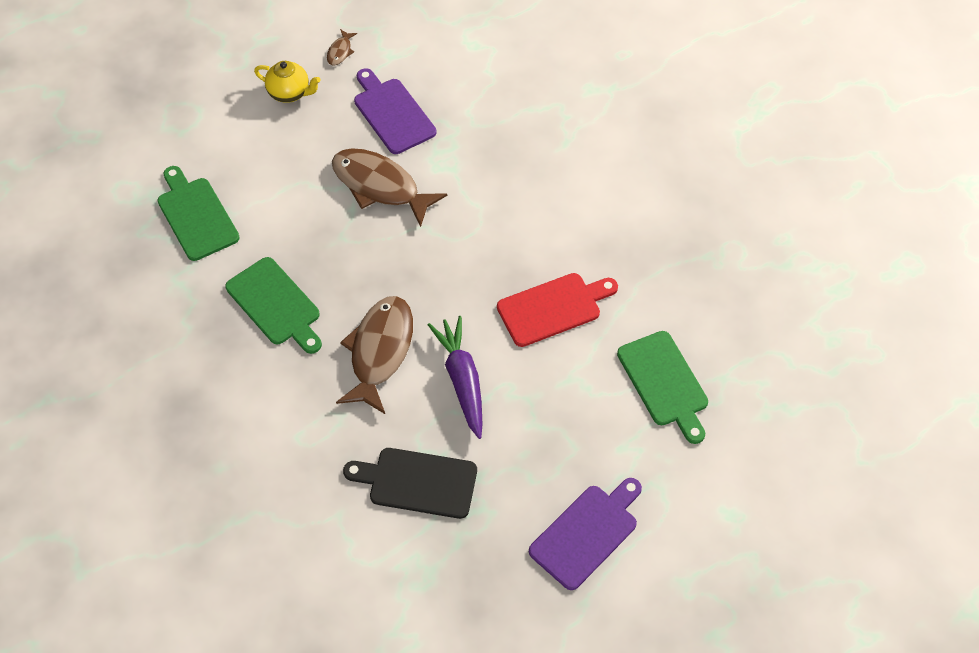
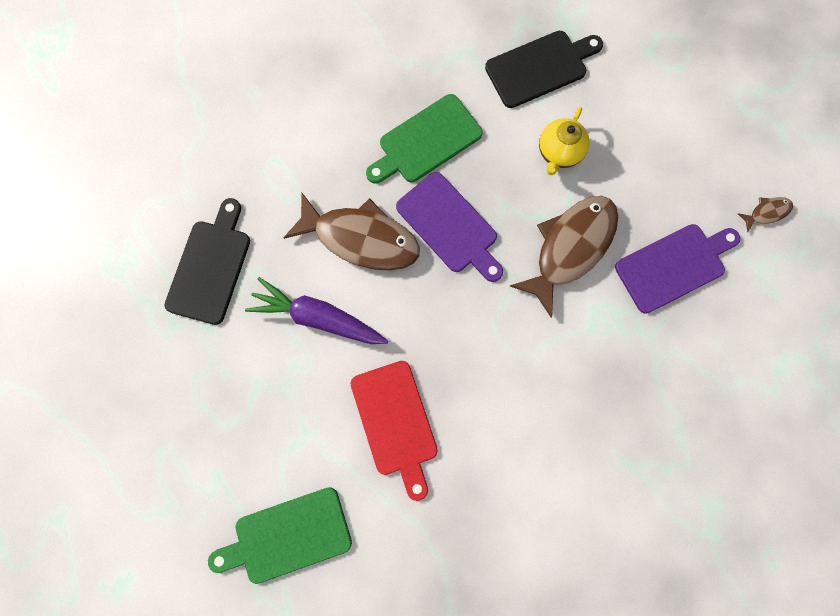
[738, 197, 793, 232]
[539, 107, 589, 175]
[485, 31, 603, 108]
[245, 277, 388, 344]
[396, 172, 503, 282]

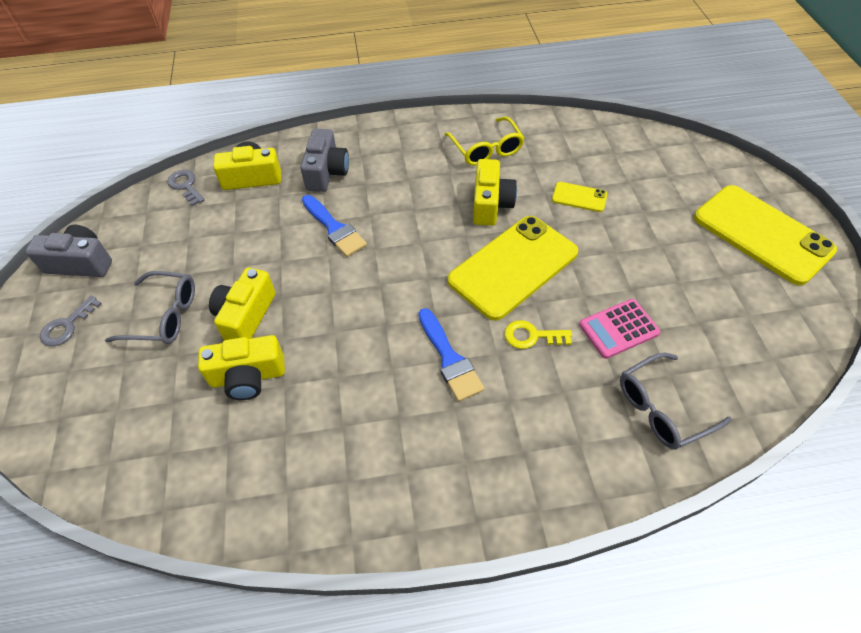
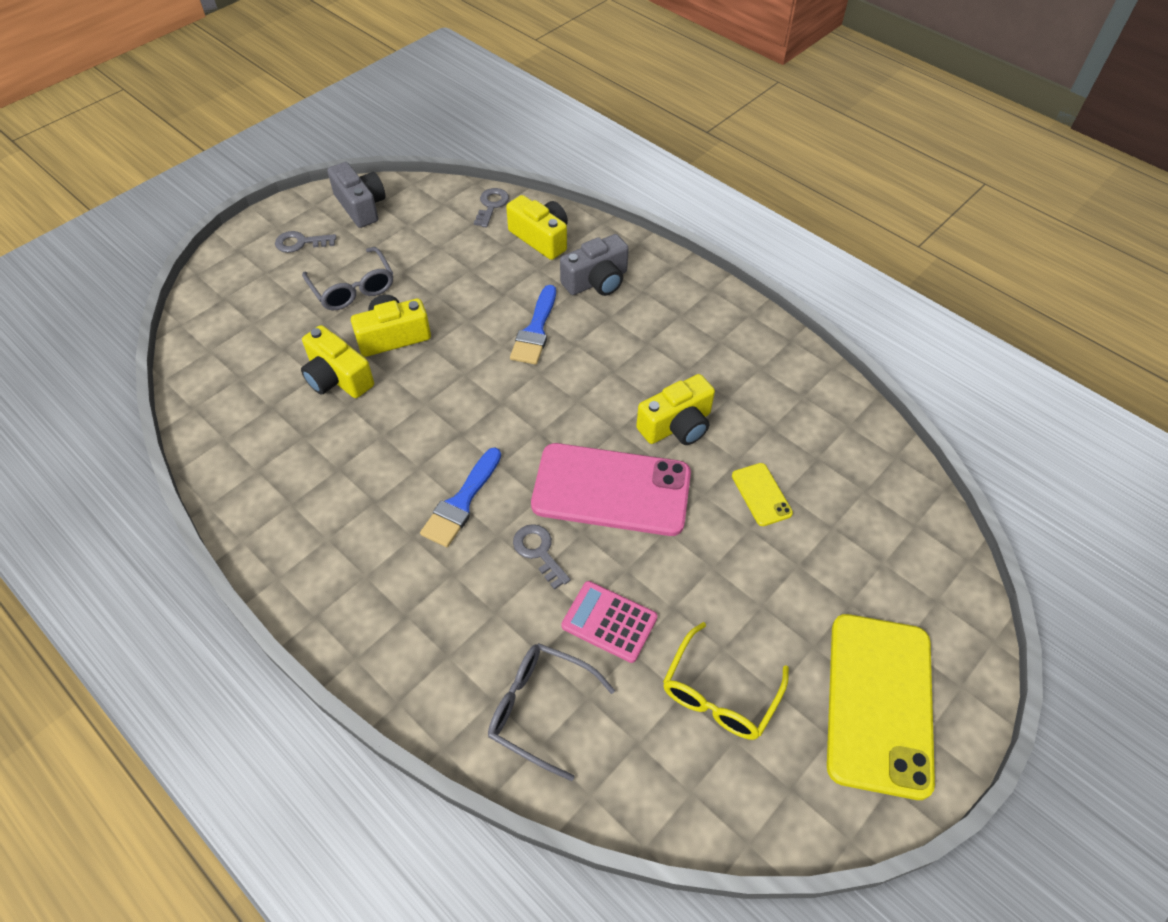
[663, 622, 789, 740]
[531, 443, 691, 536]
[513, 524, 571, 590]

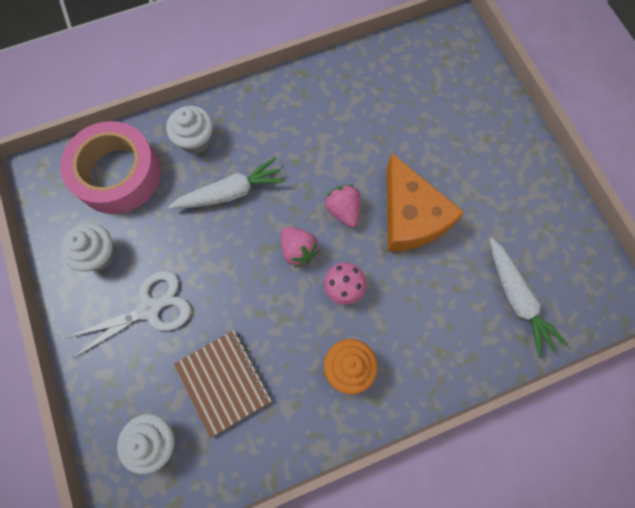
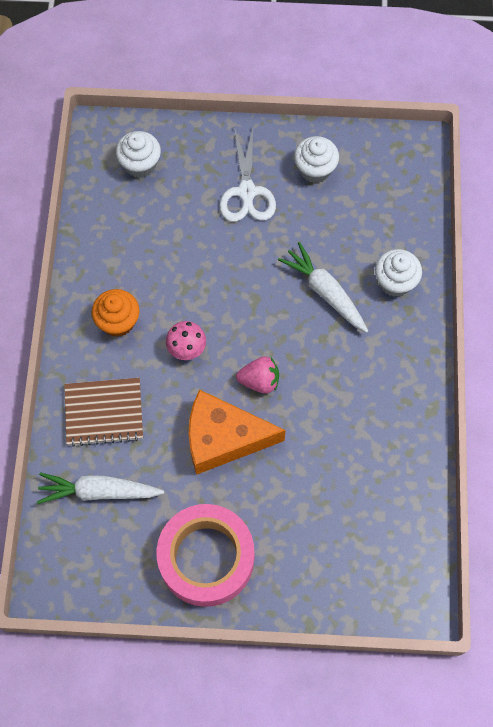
[156, 504, 255, 607]
[278, 242, 368, 333]
[281, 227, 319, 267] (first image)
[64, 378, 143, 447]

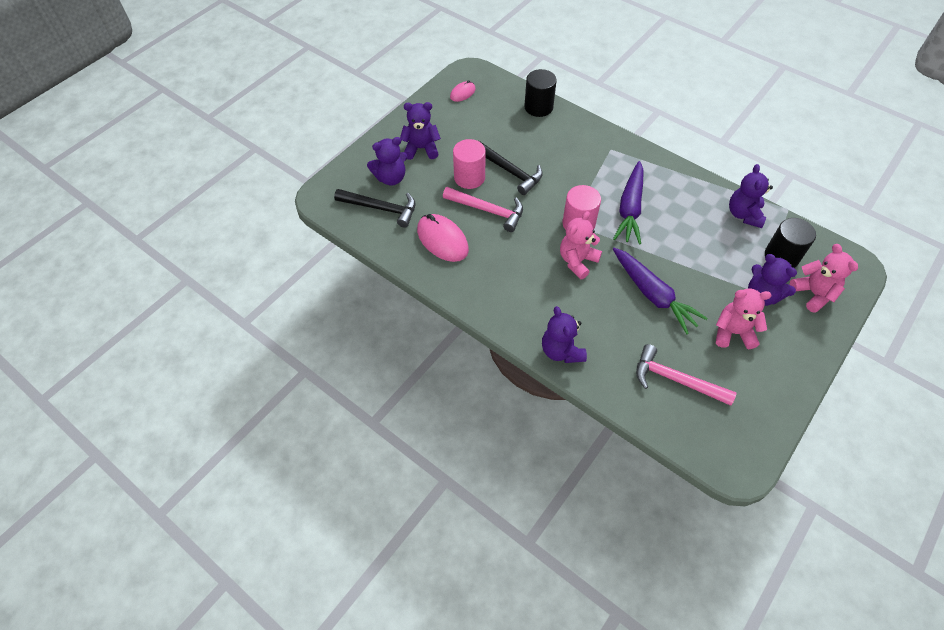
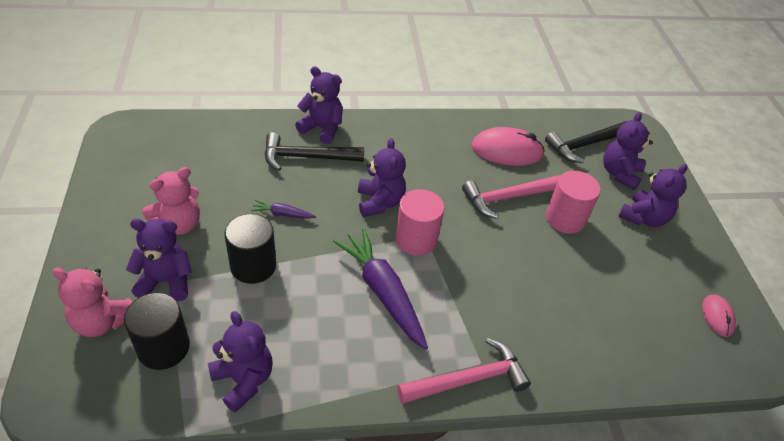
[225, 214, 276, 284]
[265, 132, 364, 171]
[358, 138, 406, 217]
[251, 200, 316, 219]
[397, 338, 531, 404]

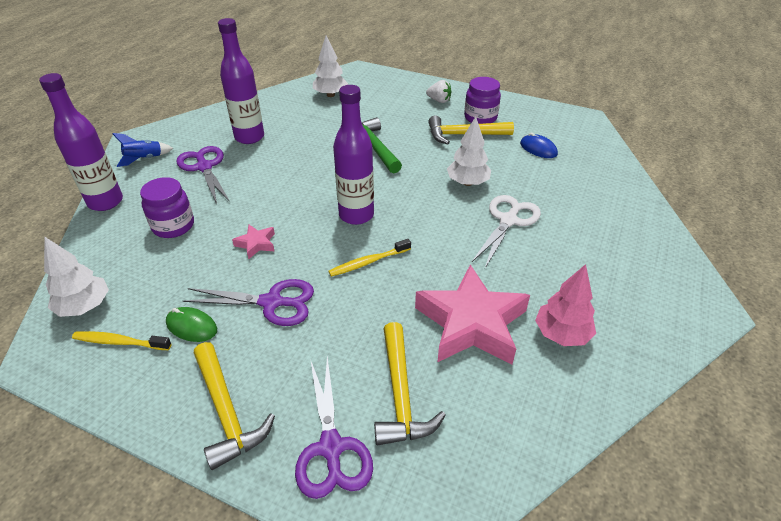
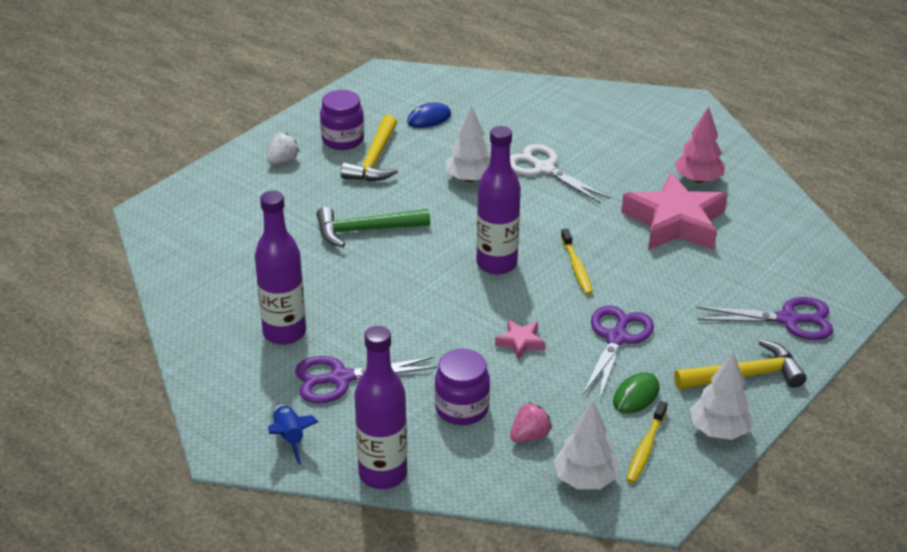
[690, 352, 754, 440]
[374, 322, 446, 445] (first image)
[510, 402, 552, 443]

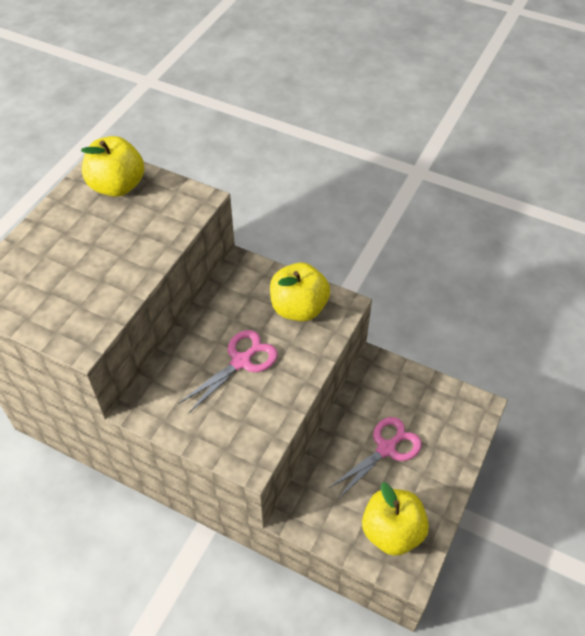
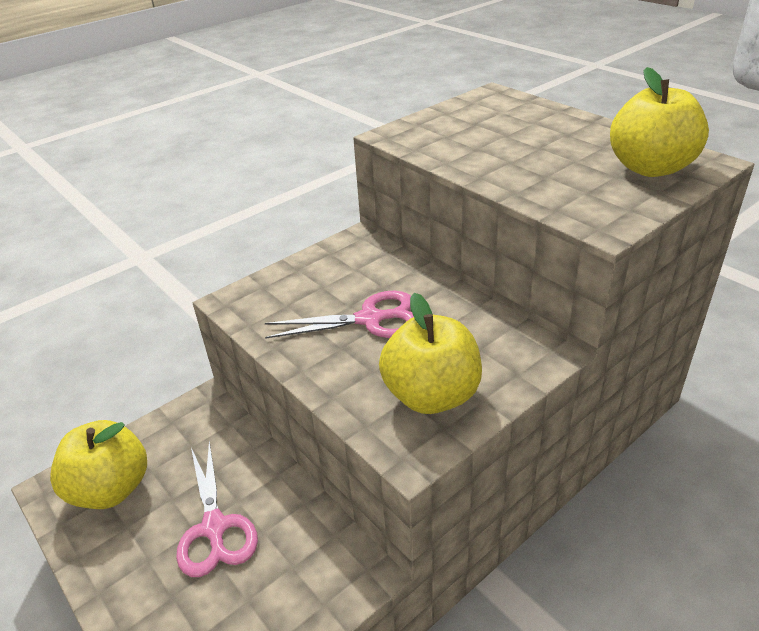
[265, 291, 414, 339]

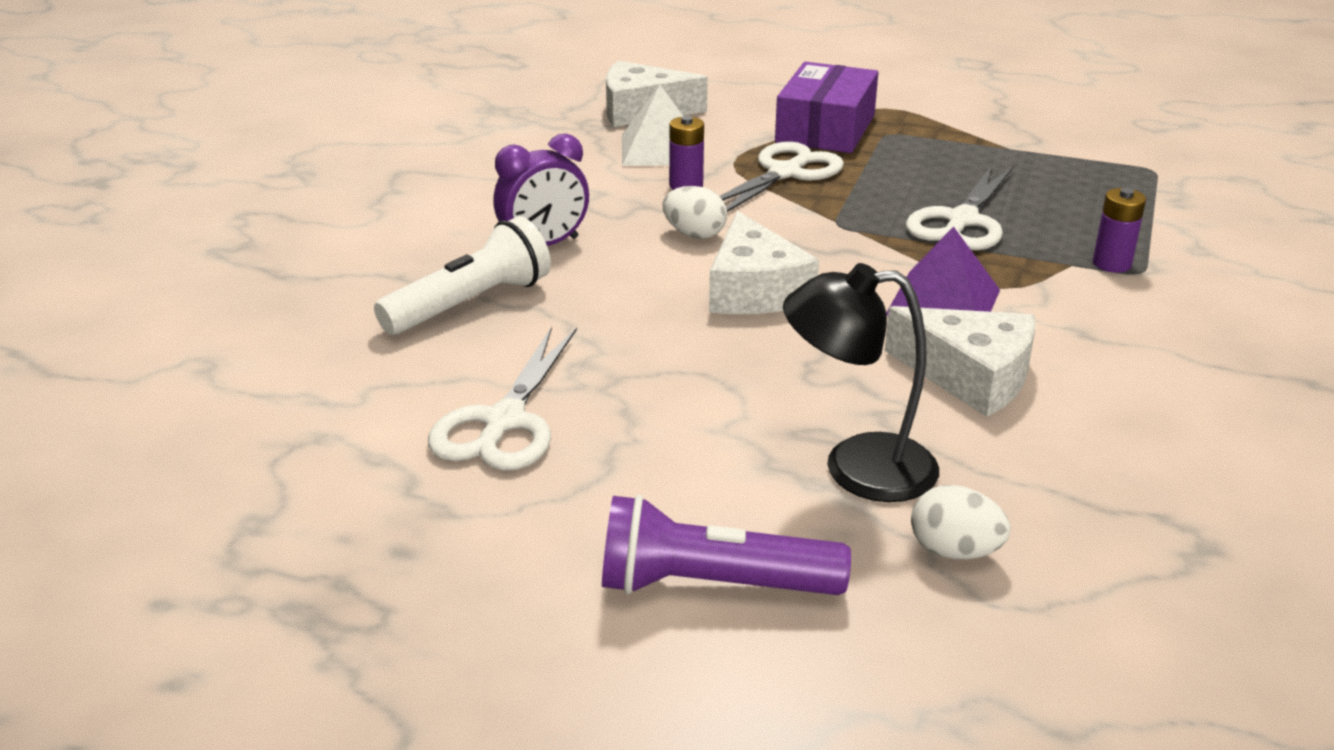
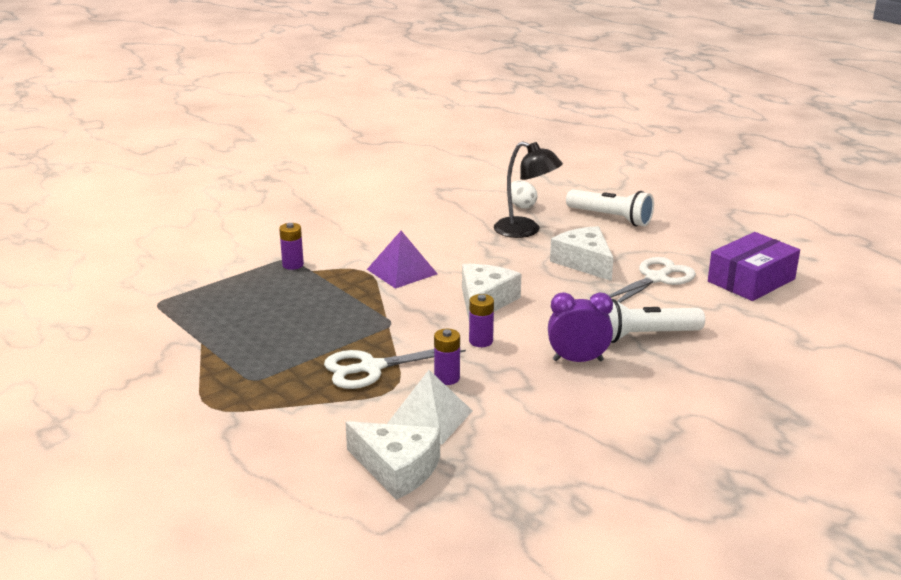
[708, 232, 800, 301]
[906, 165, 1014, 250] (first image)
[469, 294, 494, 347]
[550, 226, 614, 281]
[566, 189, 654, 226]

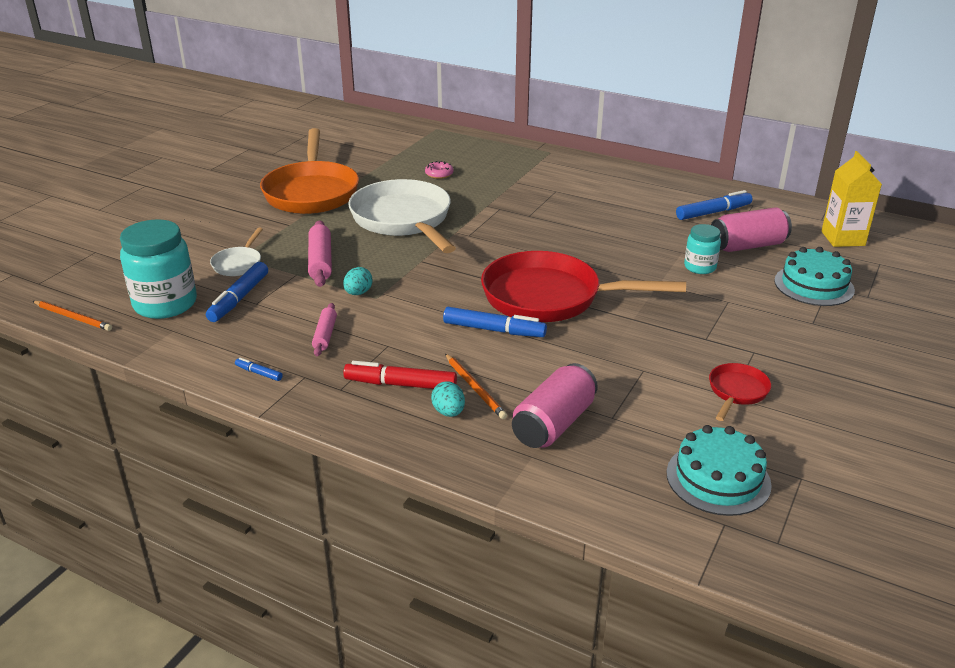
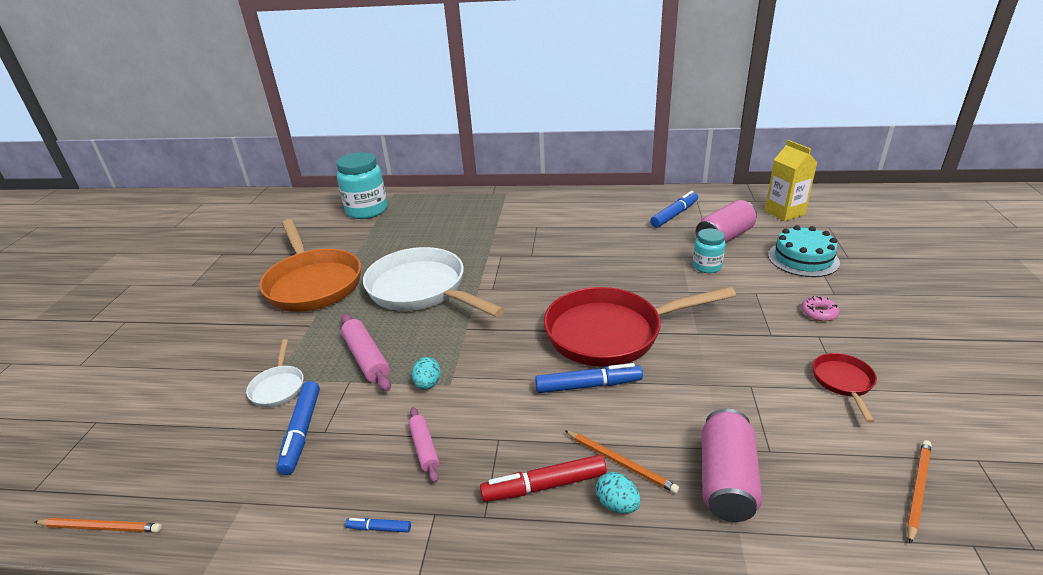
[801, 296, 839, 321]
[336, 152, 388, 219]
[907, 440, 932, 544]

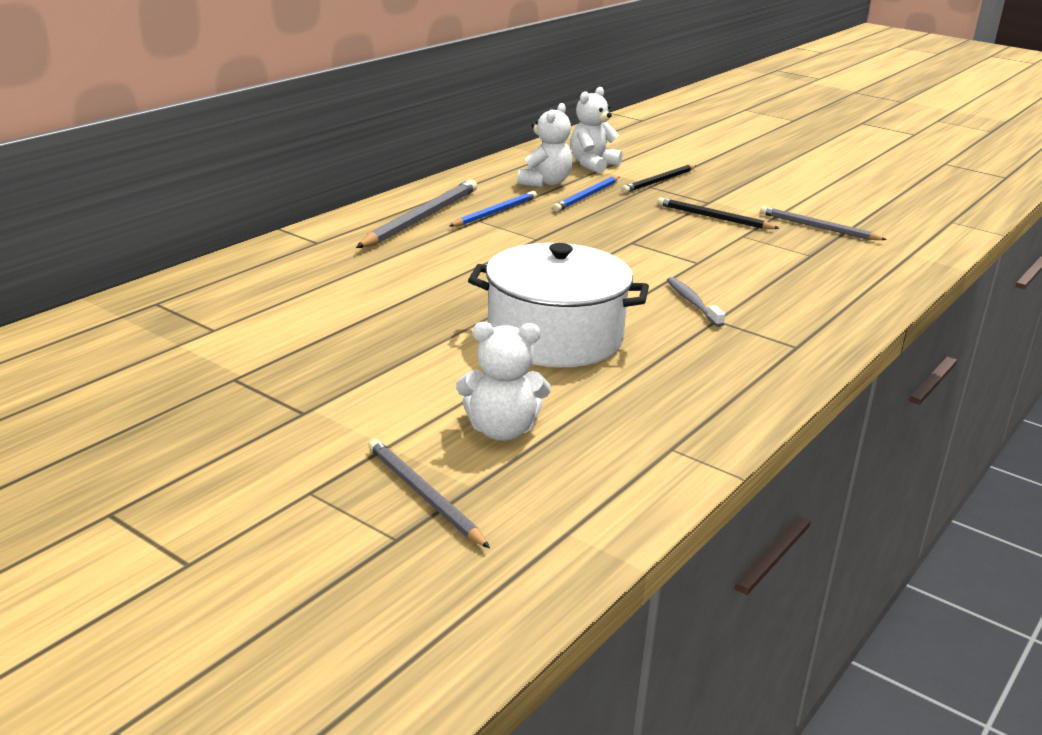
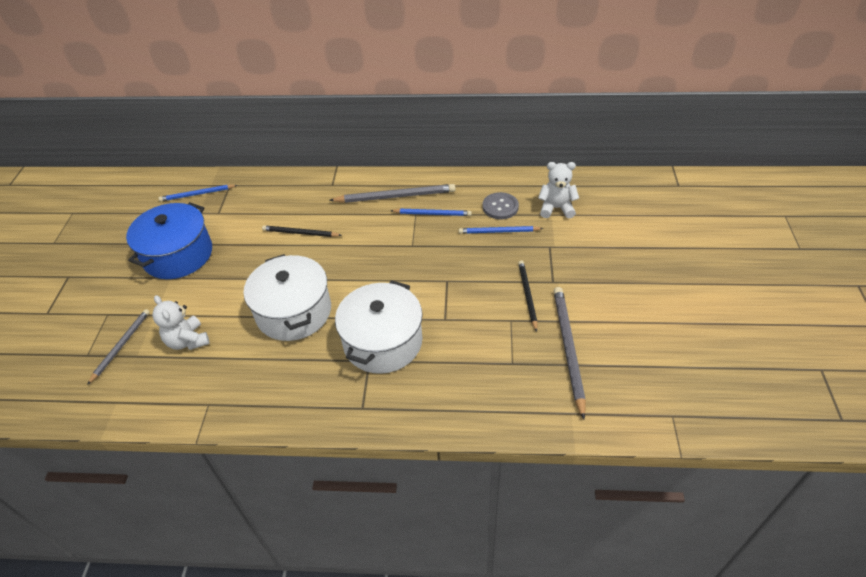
[483, 192, 519, 219]
[262, 225, 342, 237]
[554, 287, 586, 419]
[335, 280, 423, 374]
[158, 185, 237, 202]
[126, 202, 212, 279]

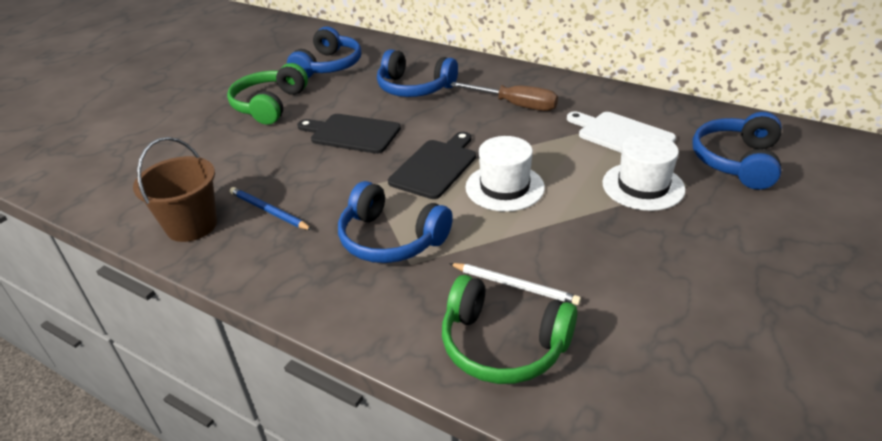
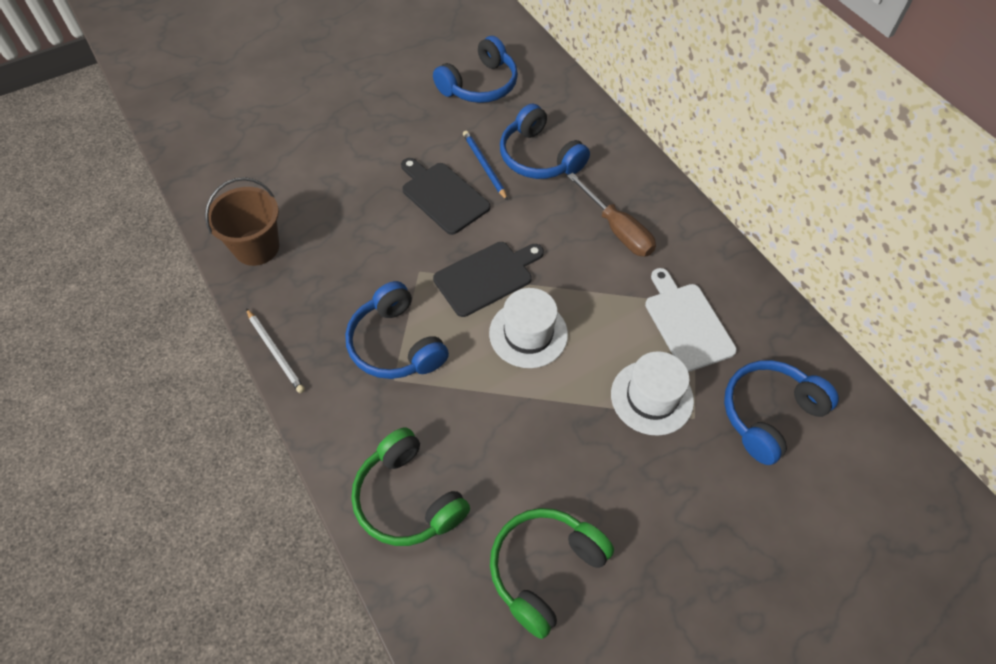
[490, 508, 614, 639]
[463, 130, 508, 201]
[246, 308, 305, 393]

